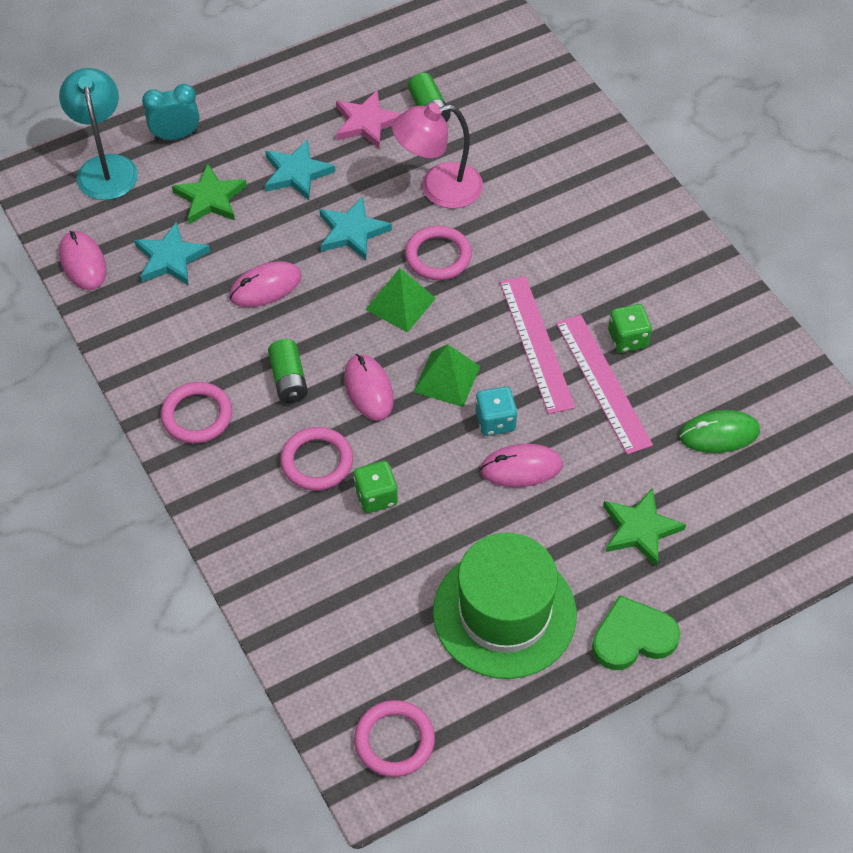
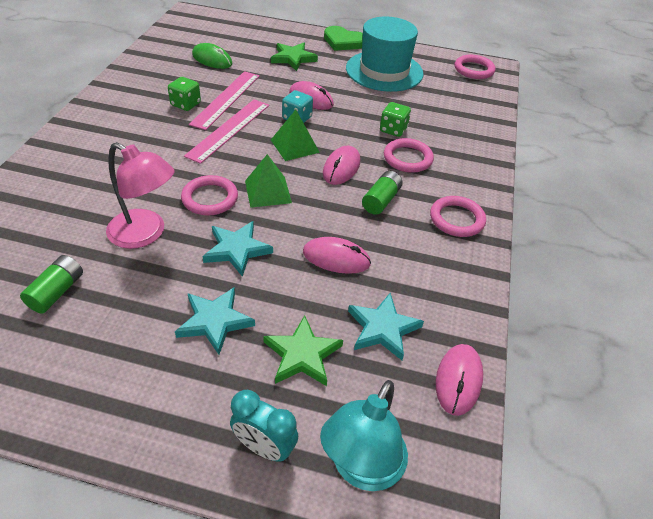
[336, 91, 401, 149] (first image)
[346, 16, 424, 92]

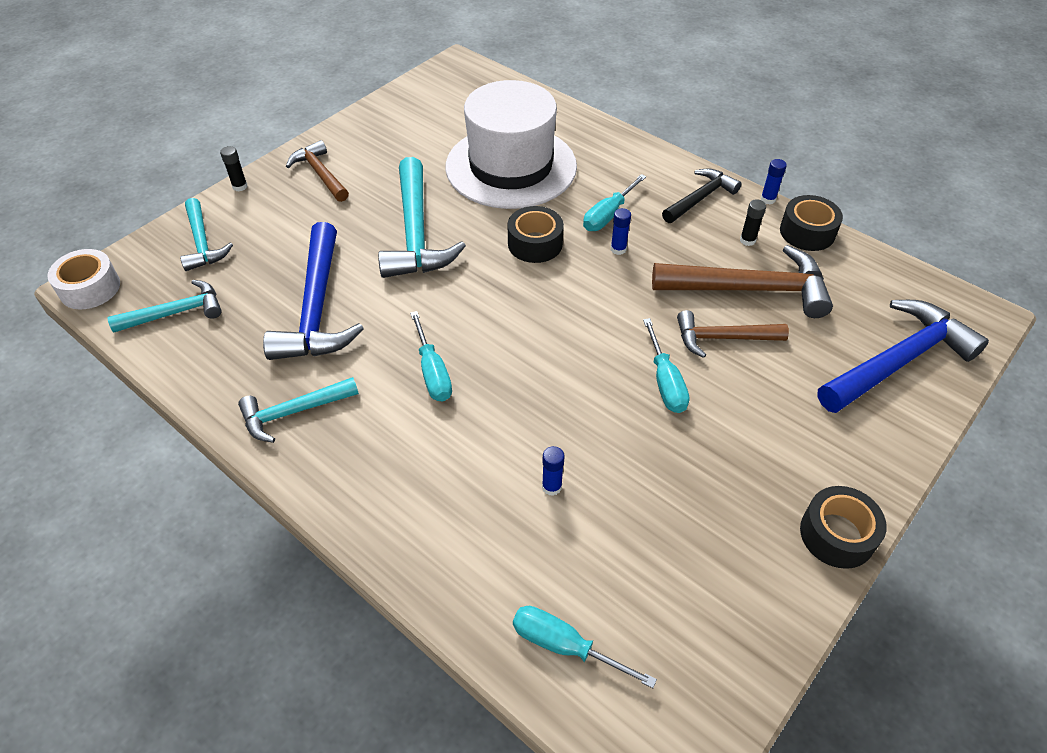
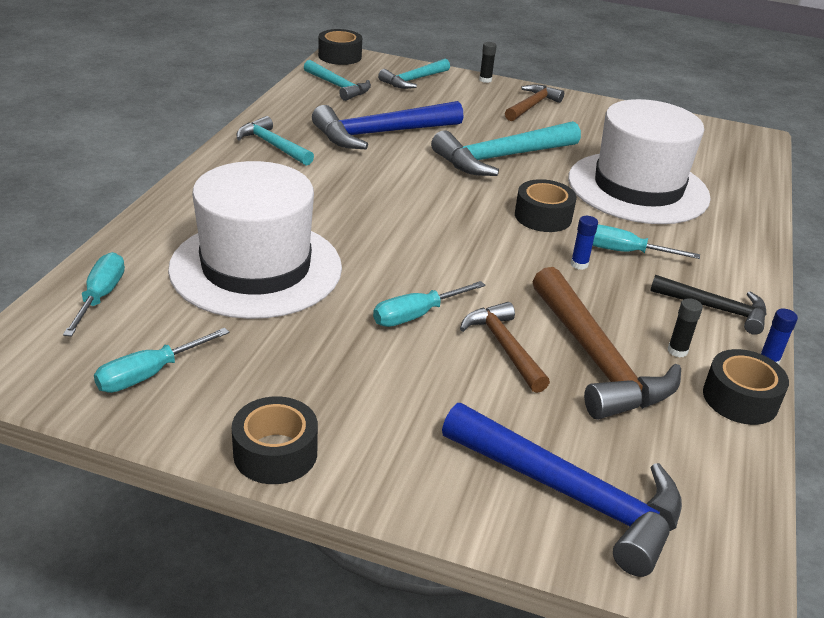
[318, 29, 362, 65]
[94, 328, 230, 393]
[168, 161, 342, 319]

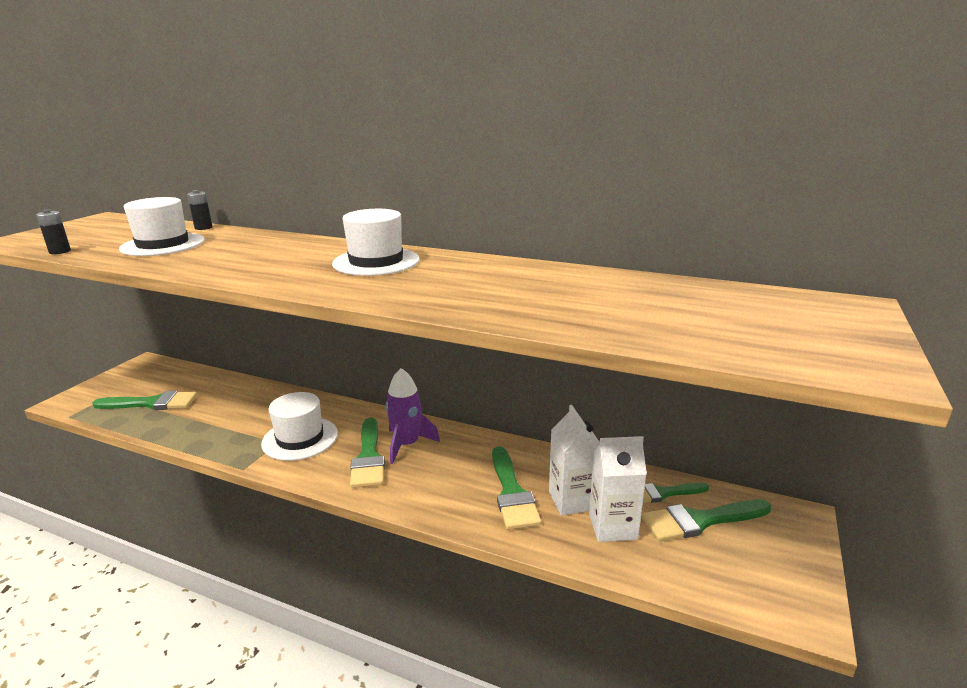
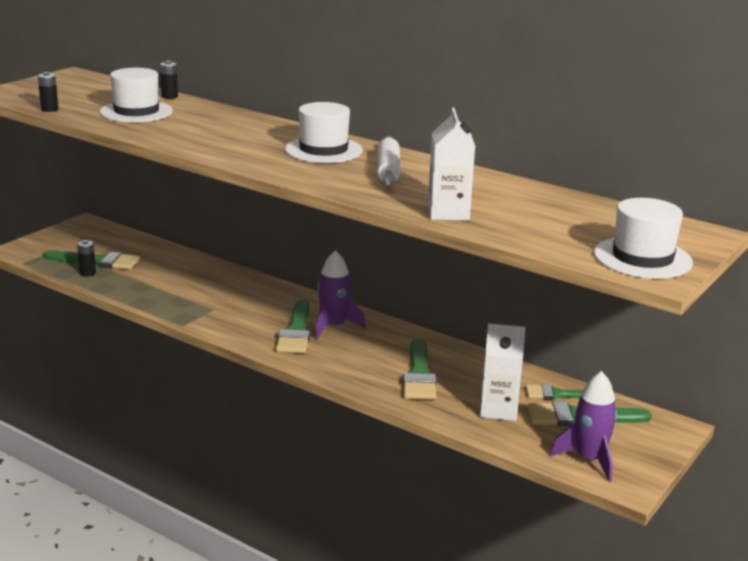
[594, 198, 693, 279]
[428, 107, 475, 221]
[377, 136, 401, 186]
[77, 240, 96, 276]
[550, 371, 617, 482]

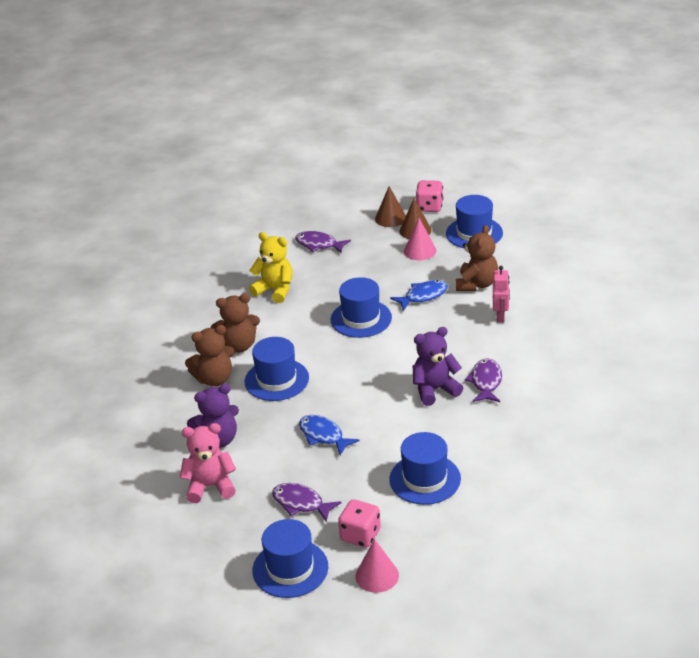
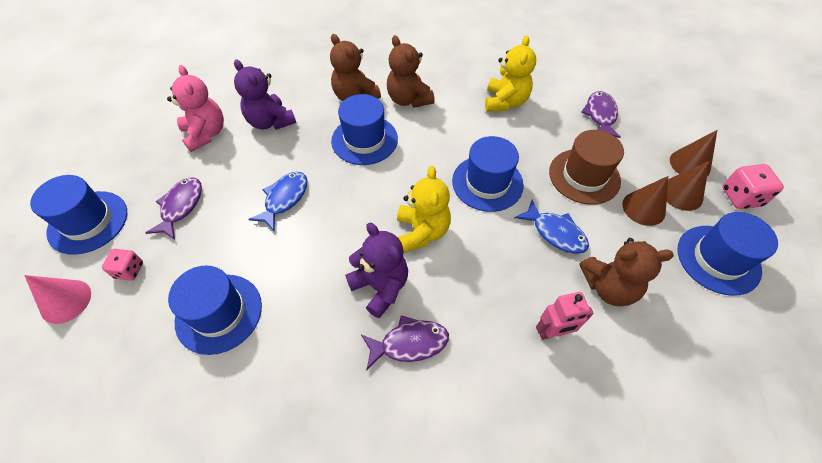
[622, 176, 668, 226]
[102, 249, 143, 281]
[549, 130, 624, 205]
[397, 166, 451, 253]

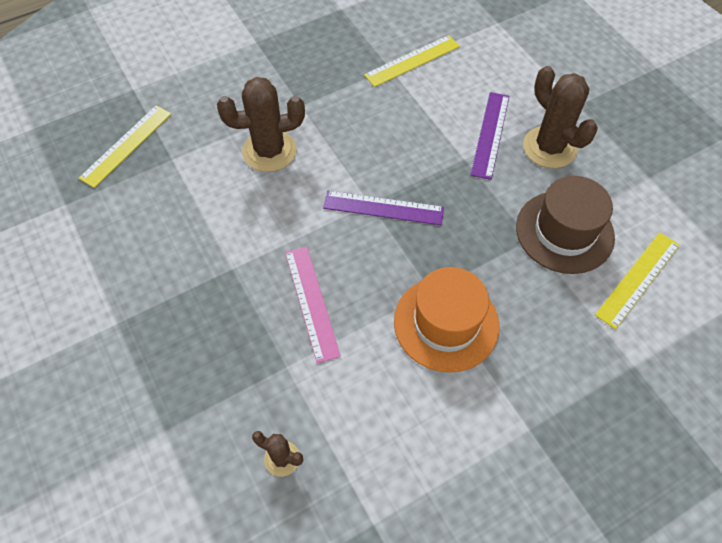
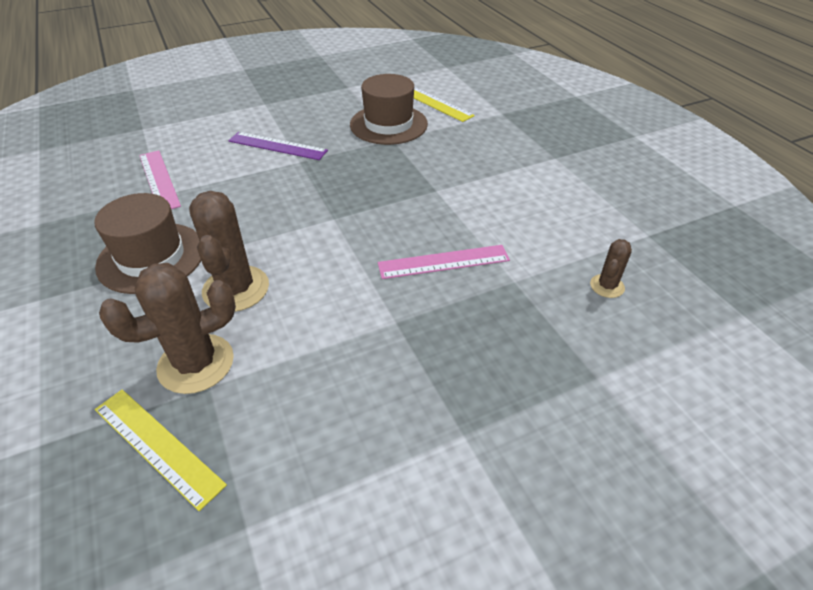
[139, 150, 181, 209]
[99, 263, 236, 394]
[323, 191, 444, 225] (first image)
[394, 267, 499, 373] (first image)
[94, 193, 201, 294]

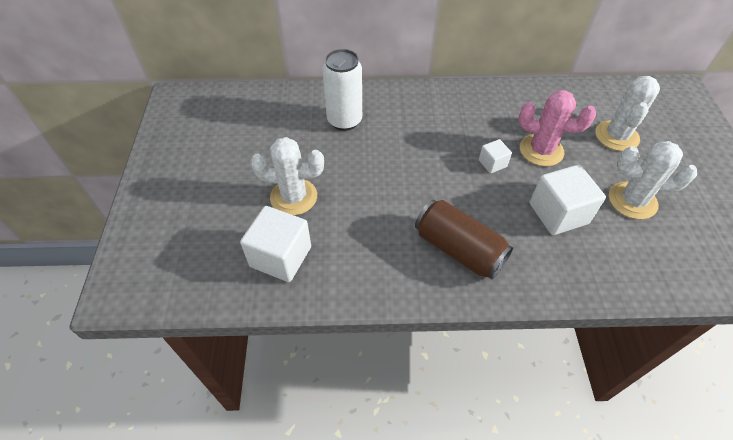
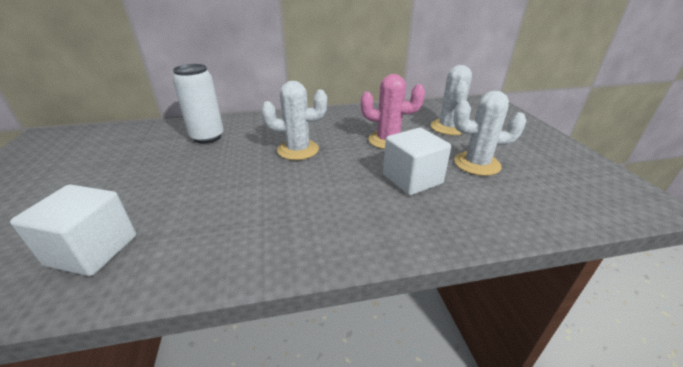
[261, 81, 327, 160]
[479, 139, 512, 174] (first image)
[415, 200, 513, 280] (first image)

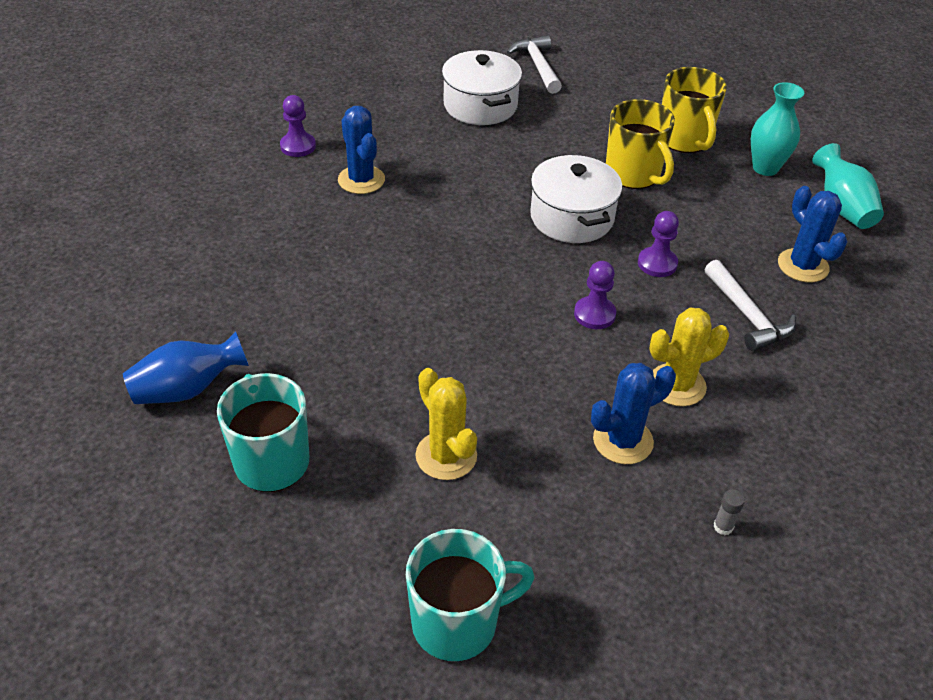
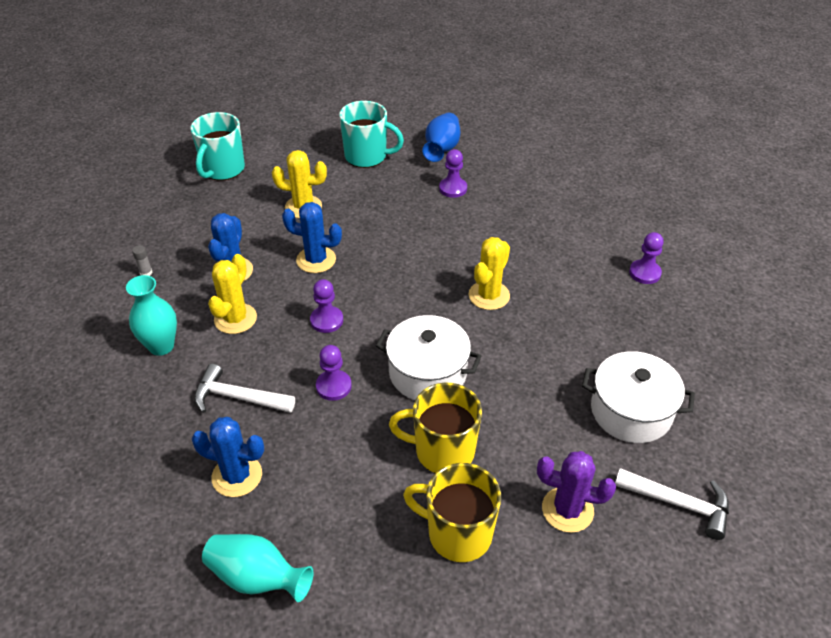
[126, 275, 177, 356]
[282, 202, 342, 273]
[439, 149, 467, 198]
[469, 237, 510, 310]
[537, 451, 616, 533]

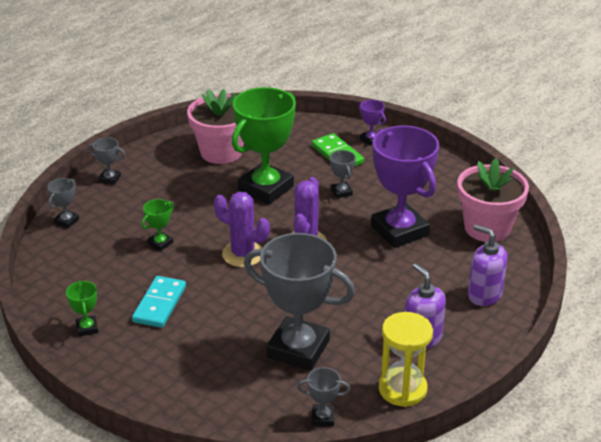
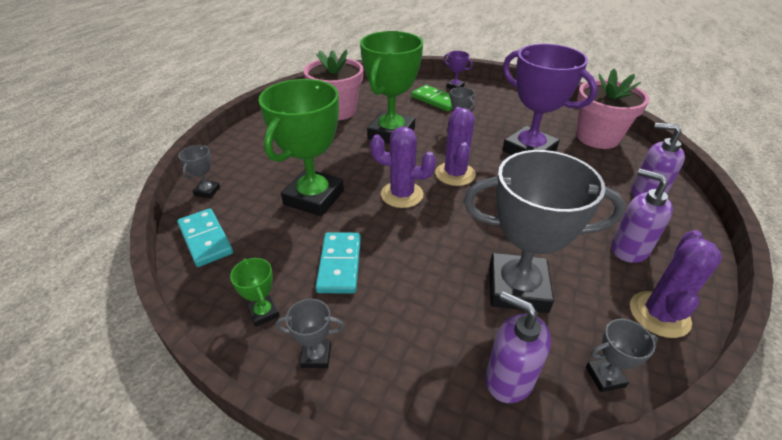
[276, 299, 345, 368]
[258, 79, 344, 216]
[630, 230, 722, 338]
[177, 208, 233, 267]
[485, 291, 551, 403]

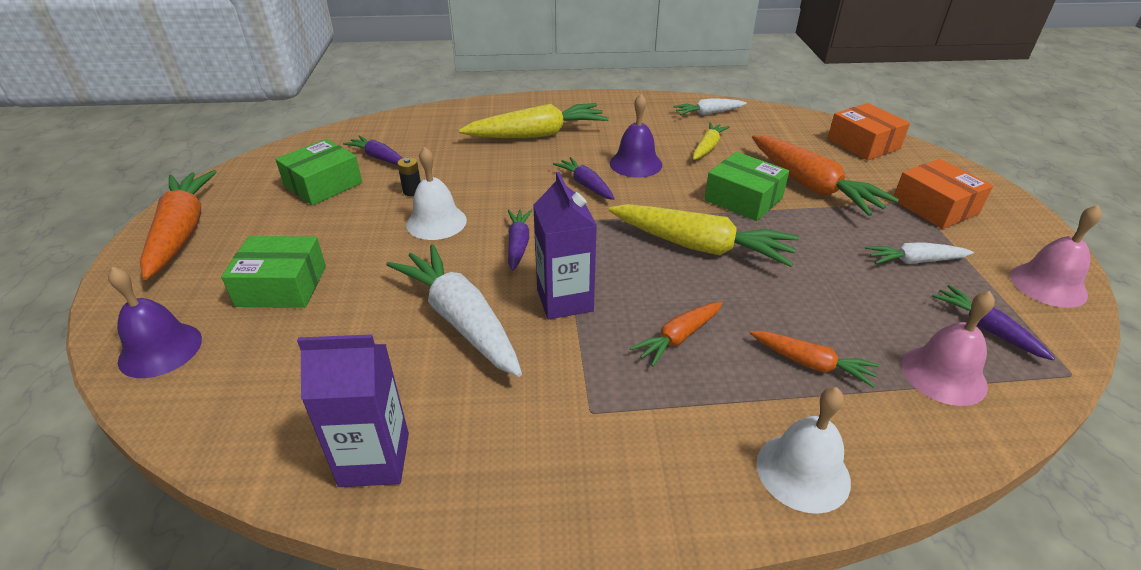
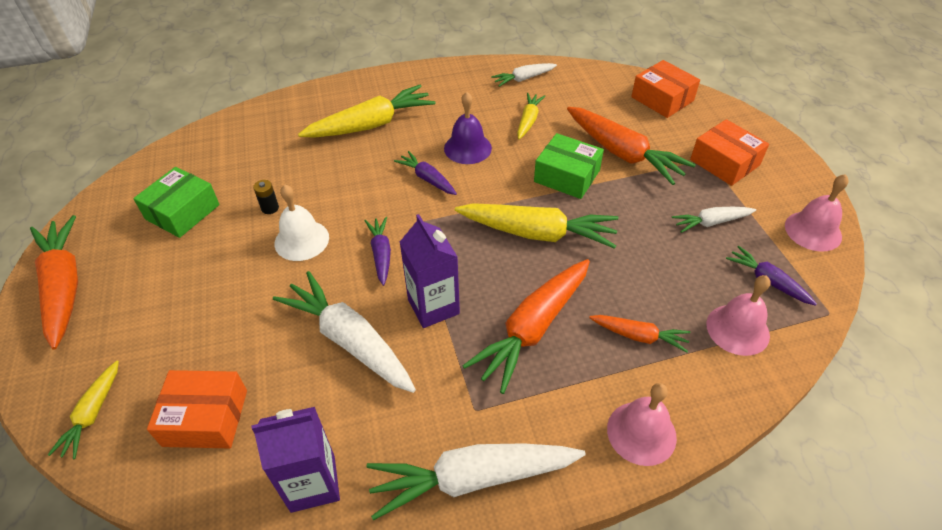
[343, 135, 402, 165] (first image)
[221, 236, 326, 308] (first image)
[48, 361, 119, 459]
[462, 259, 590, 394]
[607, 383, 677, 466]
[147, 370, 247, 449]
[367, 443, 586, 521]

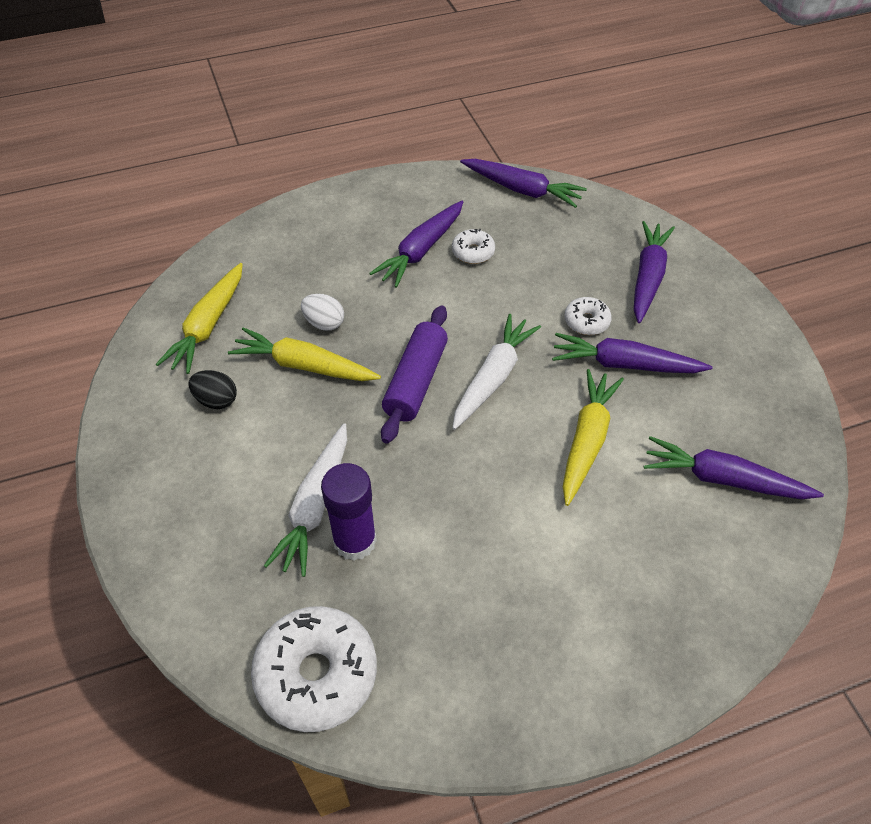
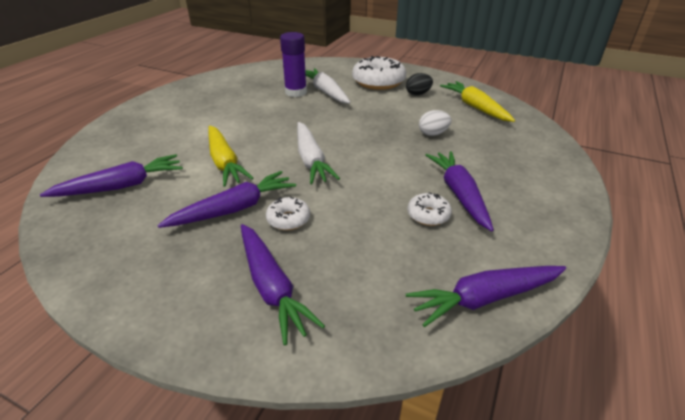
[381, 305, 448, 444] (first image)
[228, 327, 381, 381] (first image)
[352, 56, 406, 90]

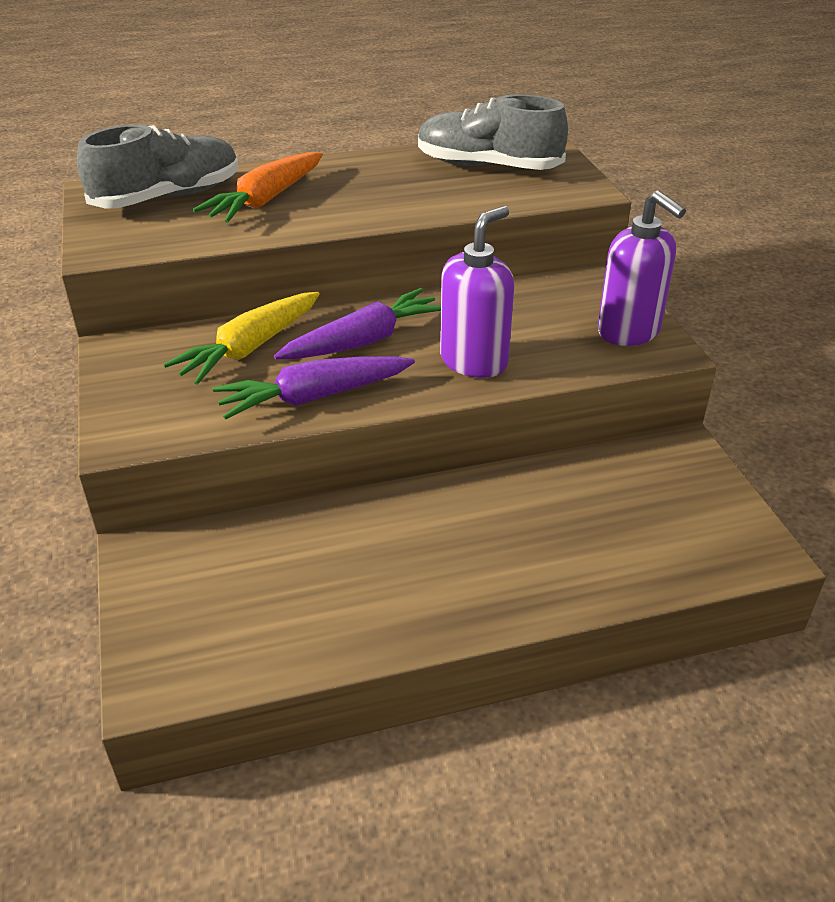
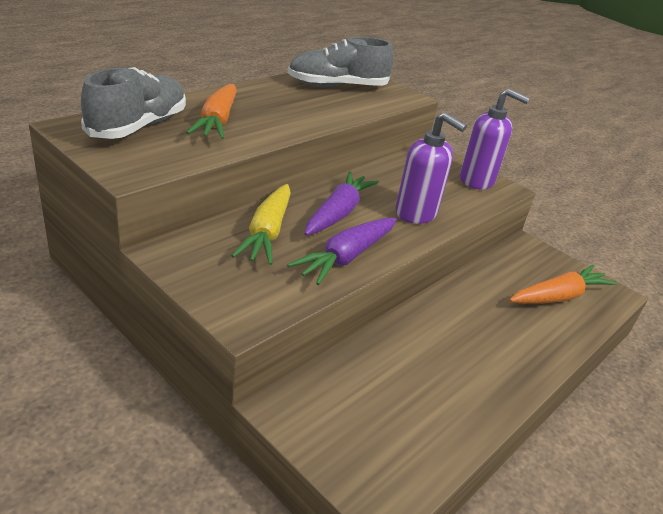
[395, 112, 467, 224]
[509, 265, 617, 304]

